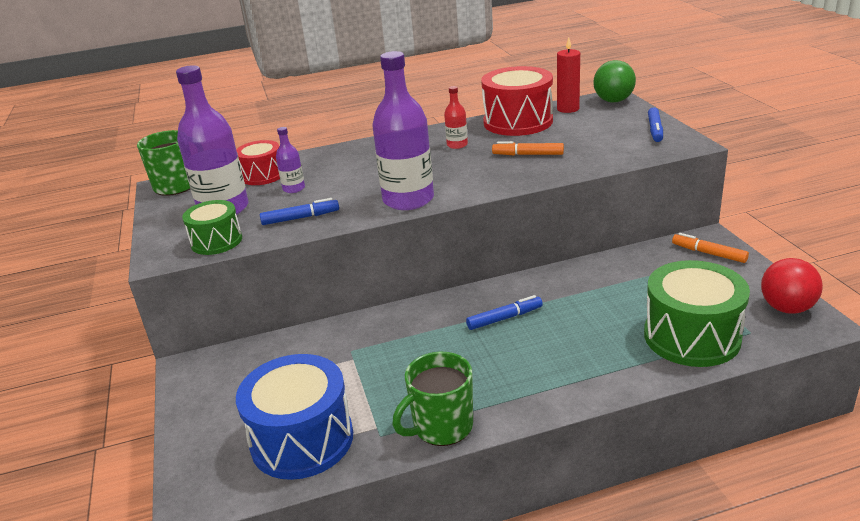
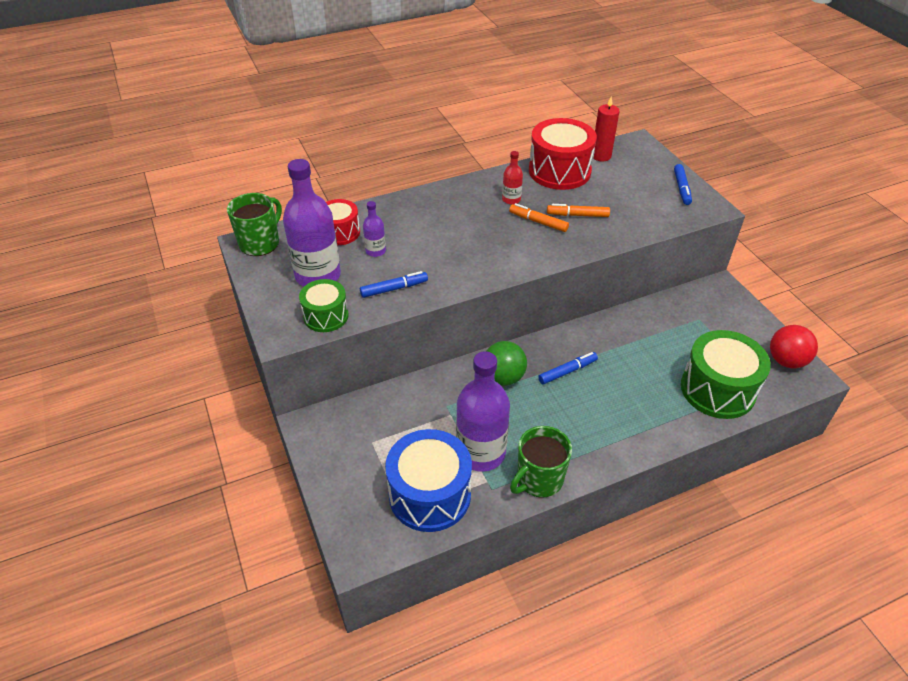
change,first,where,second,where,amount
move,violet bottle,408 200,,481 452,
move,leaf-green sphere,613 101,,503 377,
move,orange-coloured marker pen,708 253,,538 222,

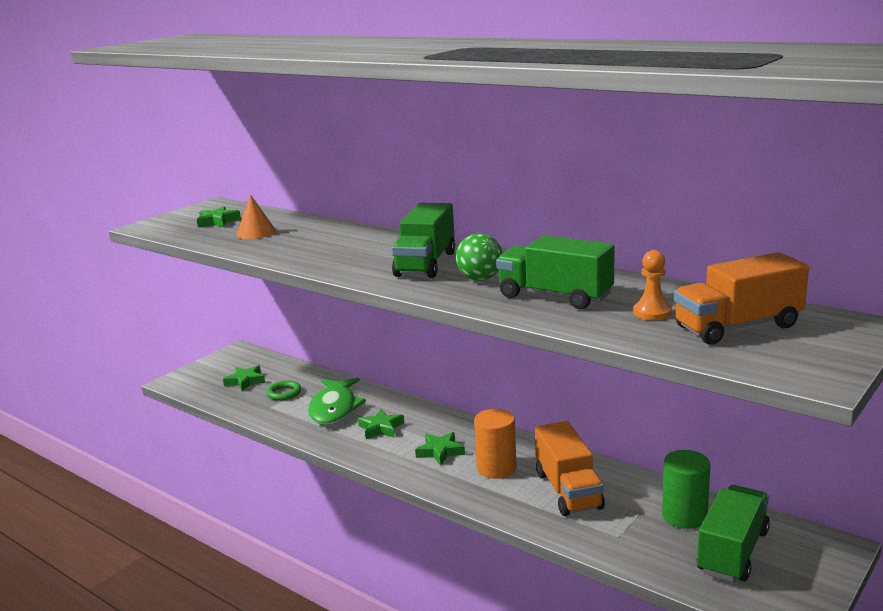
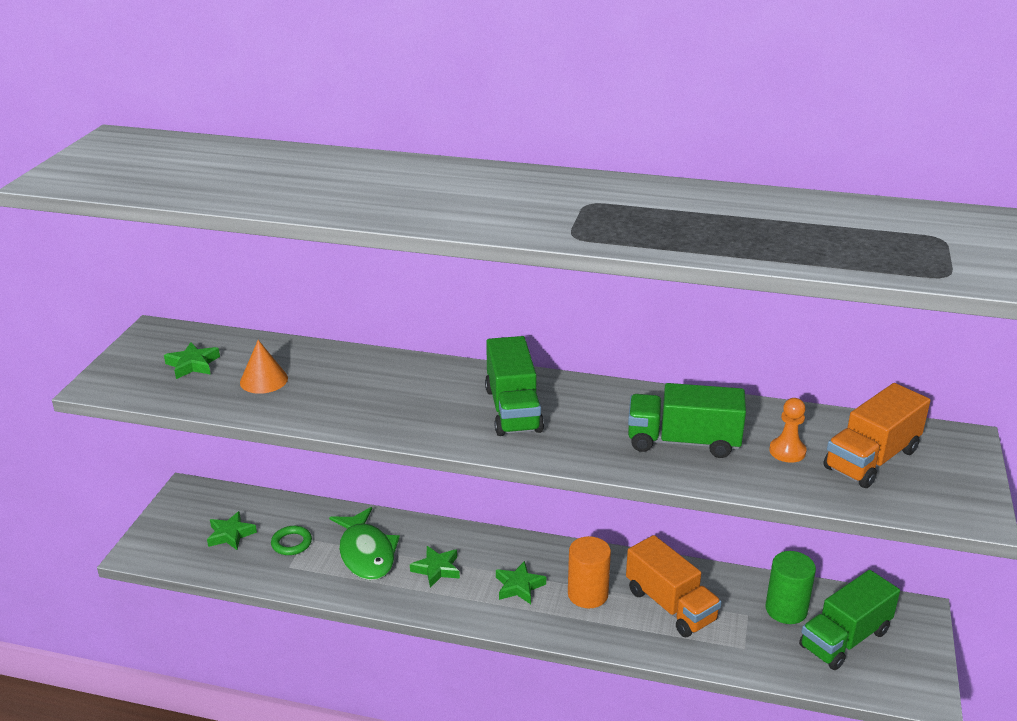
change,first,where,second,where,amount
rotate,leaf-green lorry,732 552,,845 639,135 degrees counterclockwise
delete,leaf-green sphere,480 279,,,

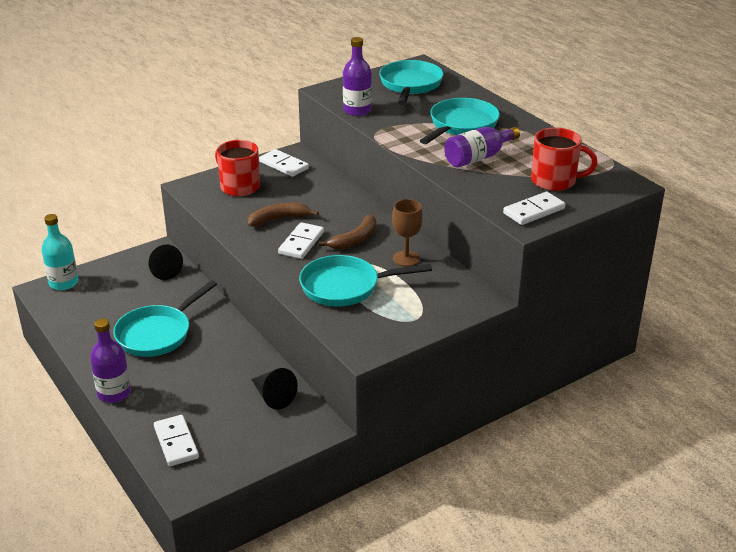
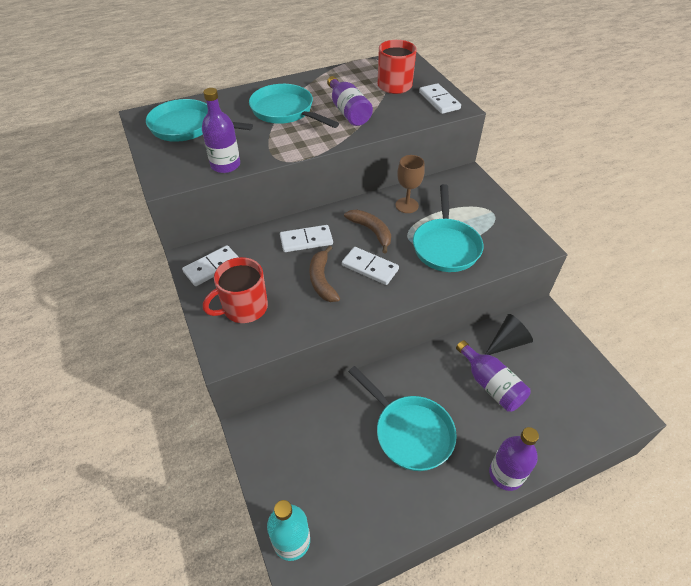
change,first,where,second,where,amount
move,pure white domino,176 442,,306 240,
insert,,,violet bottle,491 384,
delete,black cone,163 270,,,

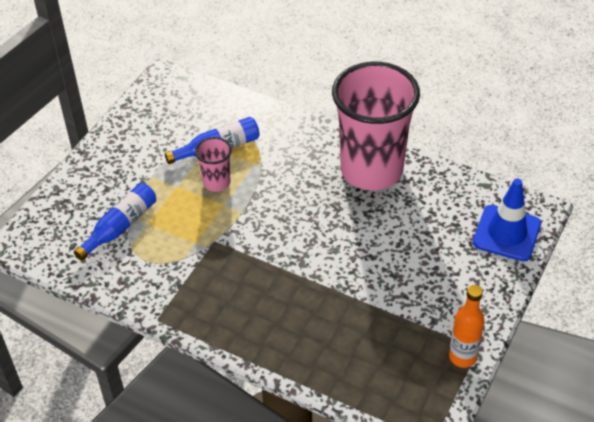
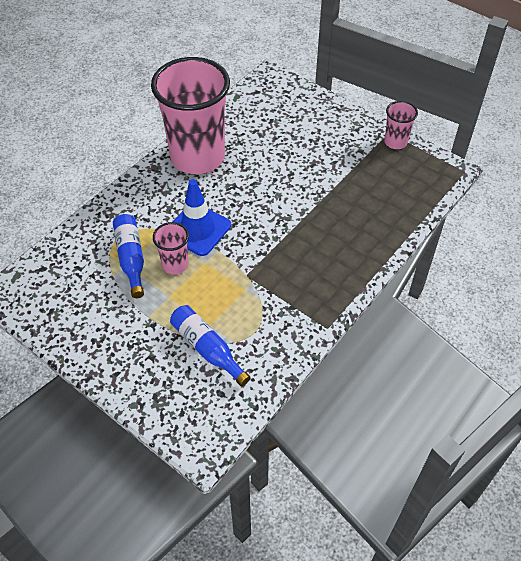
change,first,where,second,where,amount
move,blue road cone,506 233,,198 229,
replace,orange-coloured bottle,462 357,rosy beaker,395 142,

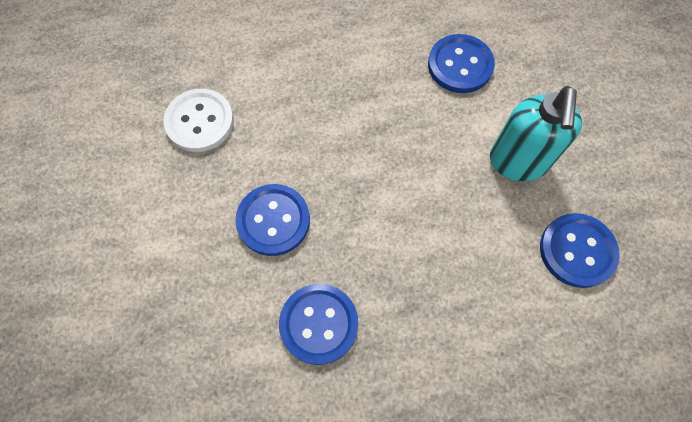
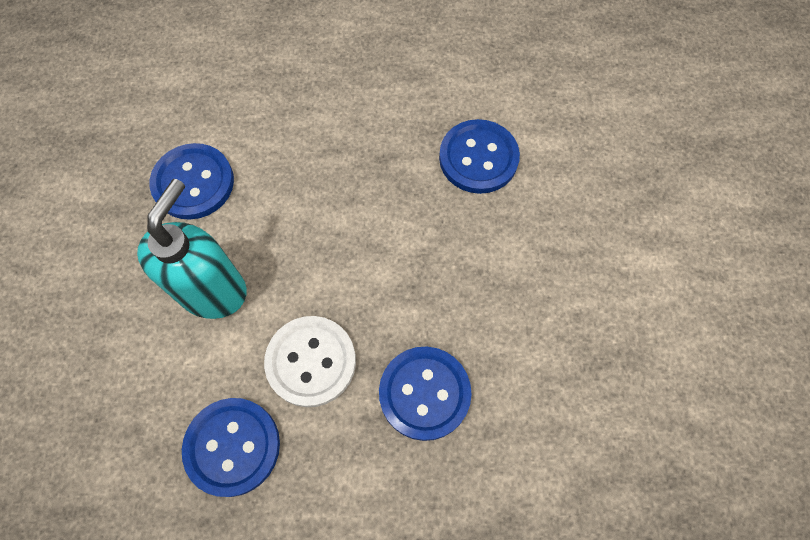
change,first,where,second,where,amount
move,pure white button,200 122,,311 362,
move,blue button,273 220,,424 393,

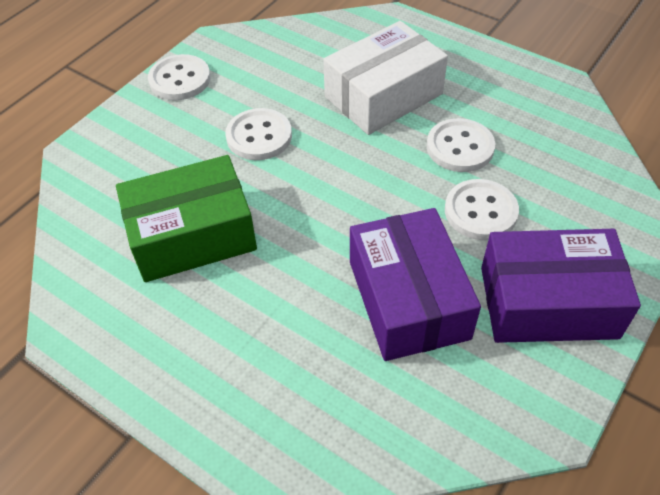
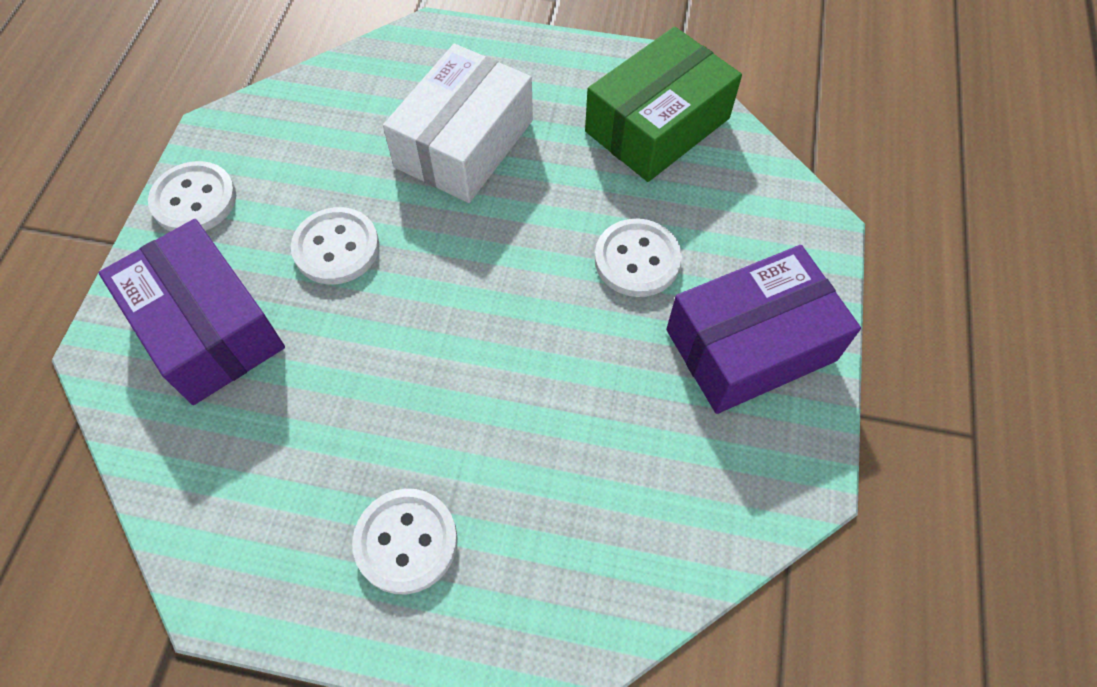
change,first,where,second,where,amount
move,violet parcel,408 299,,207 327,
move,pure white button,460 147,,406 541,
move,leaf-green parcel,192 235,,657 125,

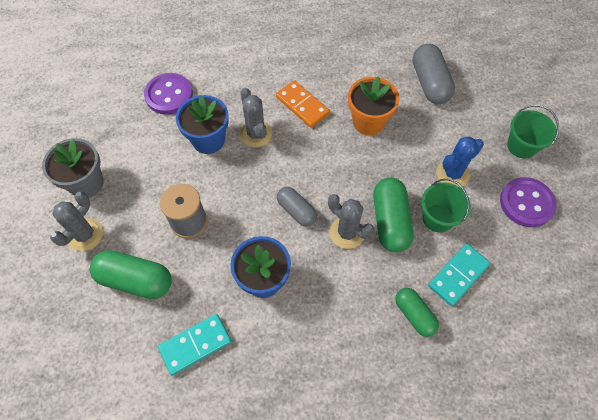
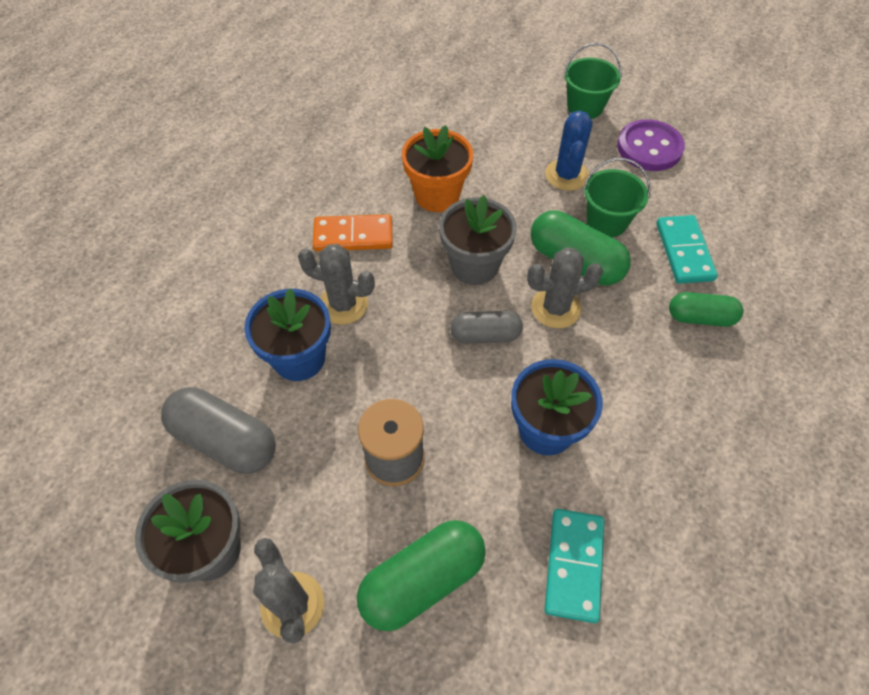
change,first,where,second,where,amount
move,ash-grey capsule,429 83,,225 440,
insert,,,ash-grey potted plant,474 265,
delete,violet button,169 95,,,

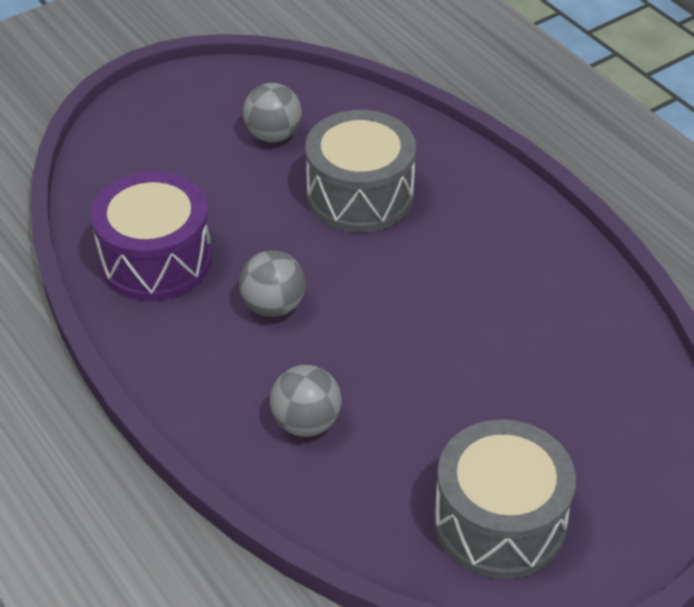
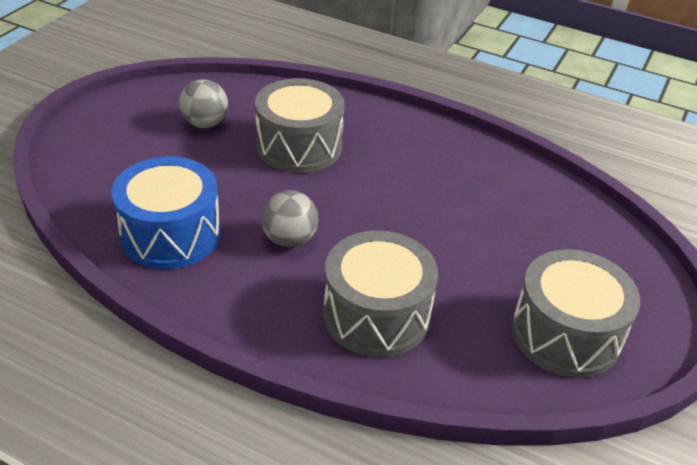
change,first,where,second,where,amount
recolor,violet toy drum,156 260,blue toy drum,170 234,
replace,ash-grey sphere,306 422,ash-grey toy drum,376 315,

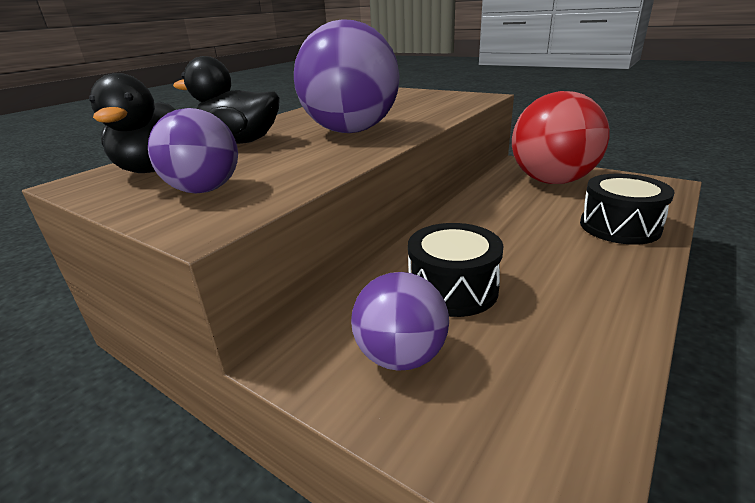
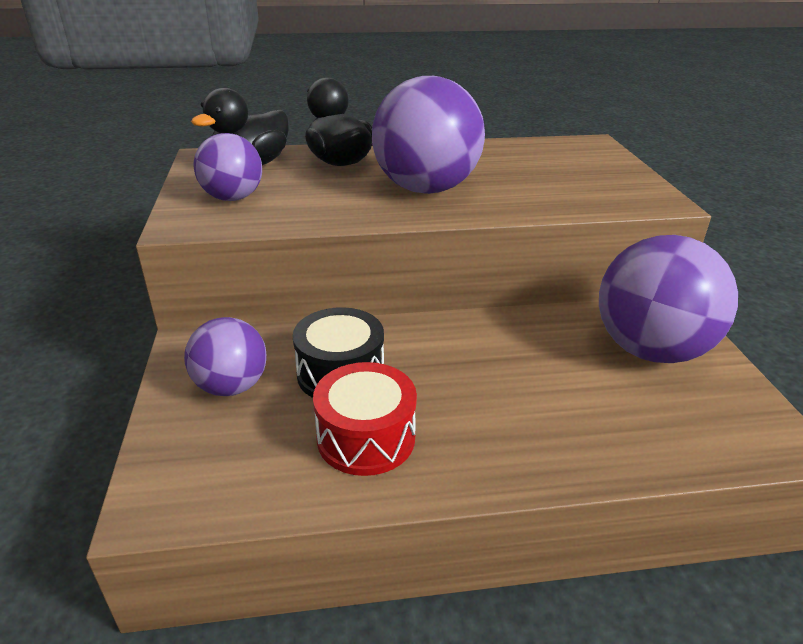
change,first,where,second,where,amount
insert,,,red toy drum,366 437,
recolor,red sphere,552 181,violet sphere,650 350,
delete,black toy drum,619 226,,,

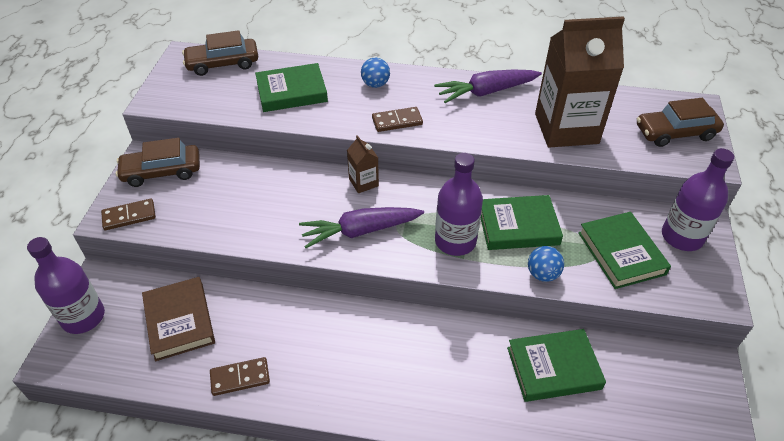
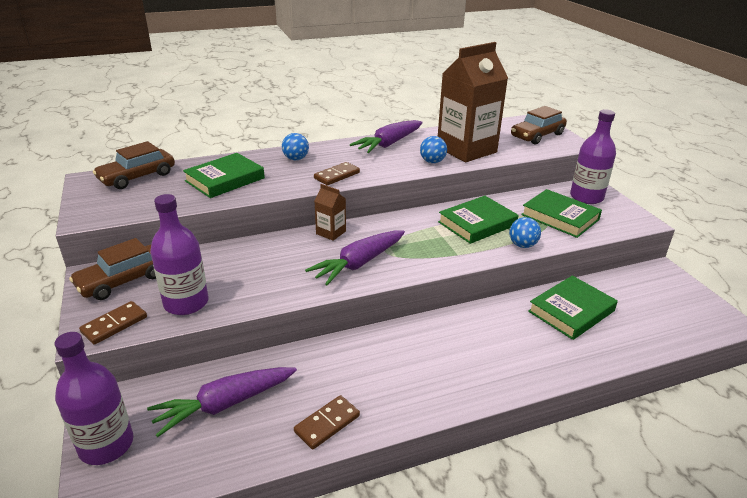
change,first,where,second,where,amount
replace,russet hardback,180 321,violet carrot,225 404,
move,violet bottle,455 241,,186 303,
insert,,,blue sphere,432 162,

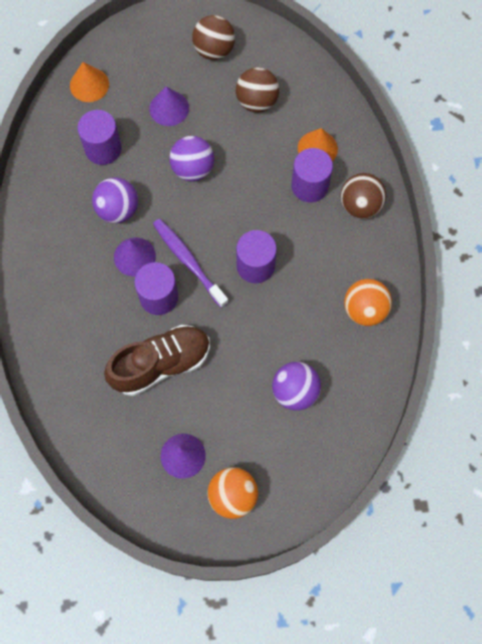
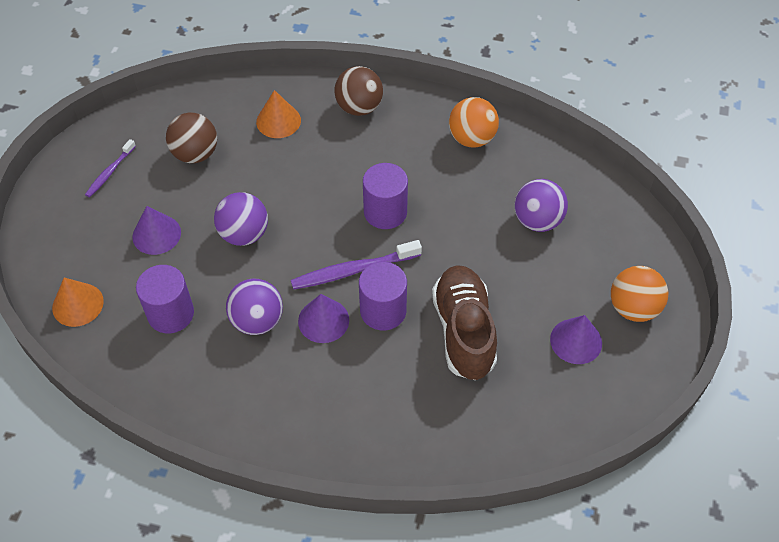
change,first,where,second,where,amount
replace,russet sphere,214 50,violet dental brush,110 172,
delete,violet solid cylinder,310 186,,,

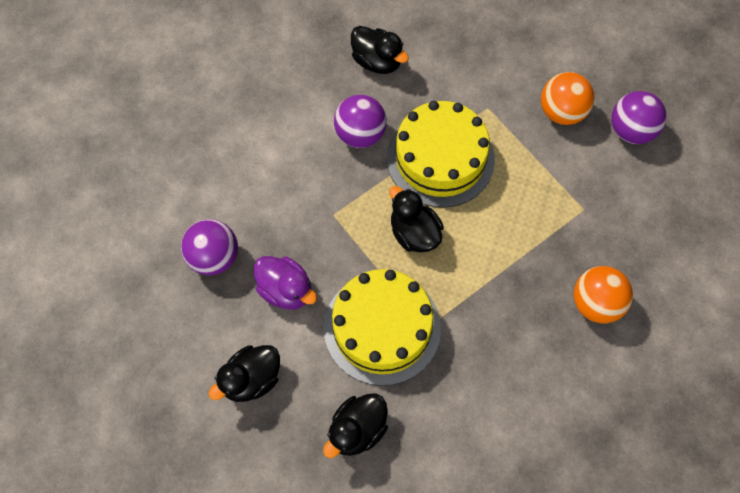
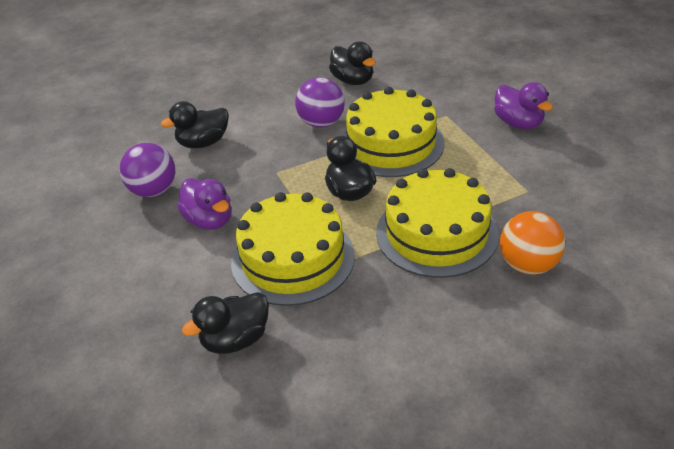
change,first,where,second,where,amount
move,black rubber duck,251 380,,203 143,
insert,,,bright yellow gateau,436 233,
replace,orange-coloured sphere,562 112,violet rubber duck,518 123,
delete,violet sphere,631 130,,,

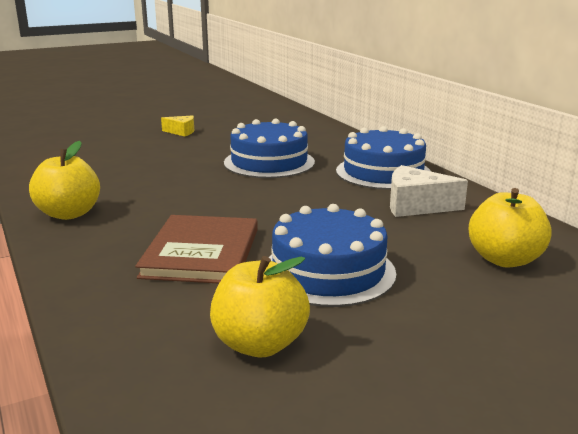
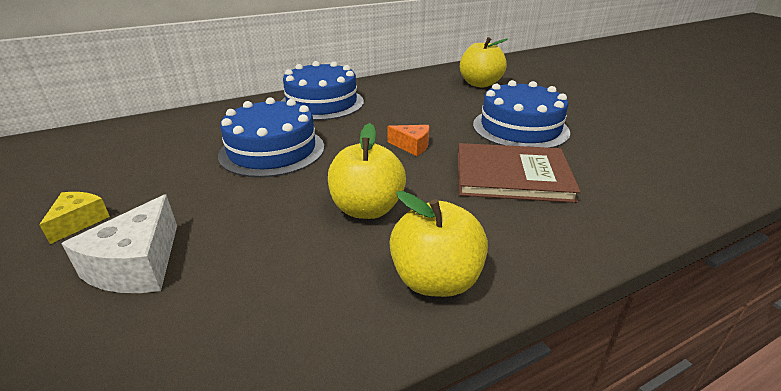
change,first,where,second,where,amount
move,pure white piece of cheese,416 206,,137 265,
move,bright yellow apple fruit,259 344,,367 209,
insert,,,orange-coloured piece of cheese,412 146,

